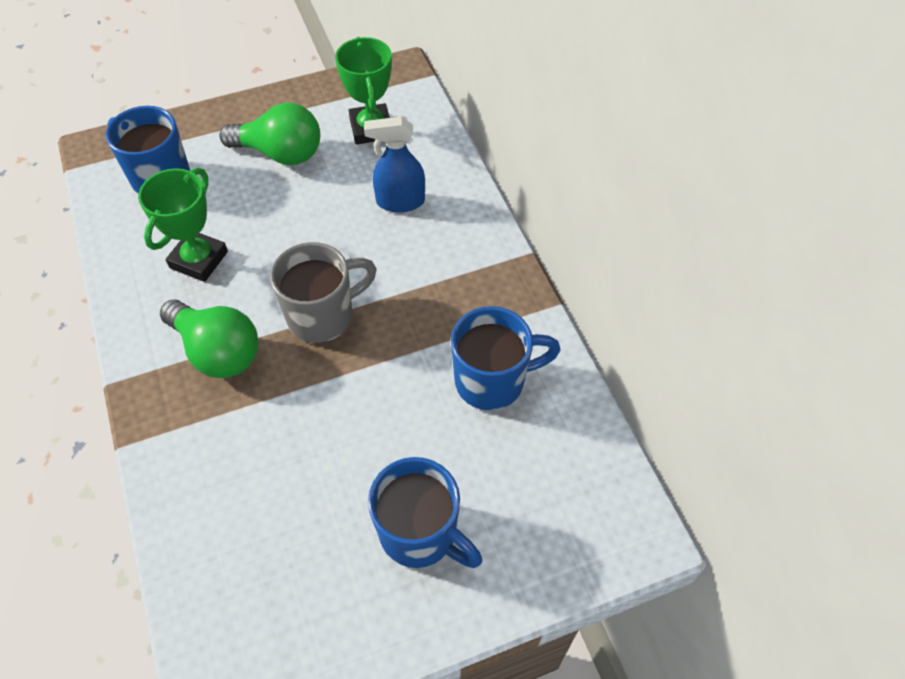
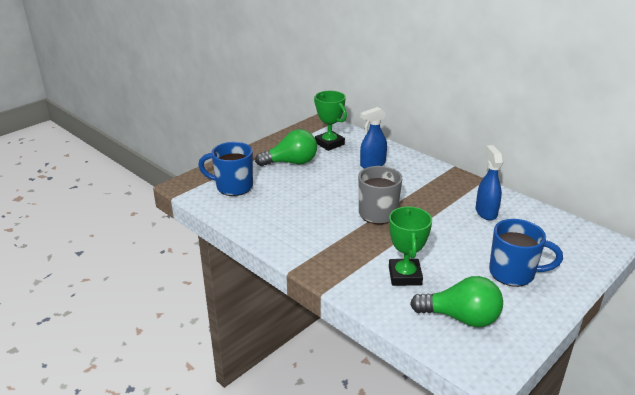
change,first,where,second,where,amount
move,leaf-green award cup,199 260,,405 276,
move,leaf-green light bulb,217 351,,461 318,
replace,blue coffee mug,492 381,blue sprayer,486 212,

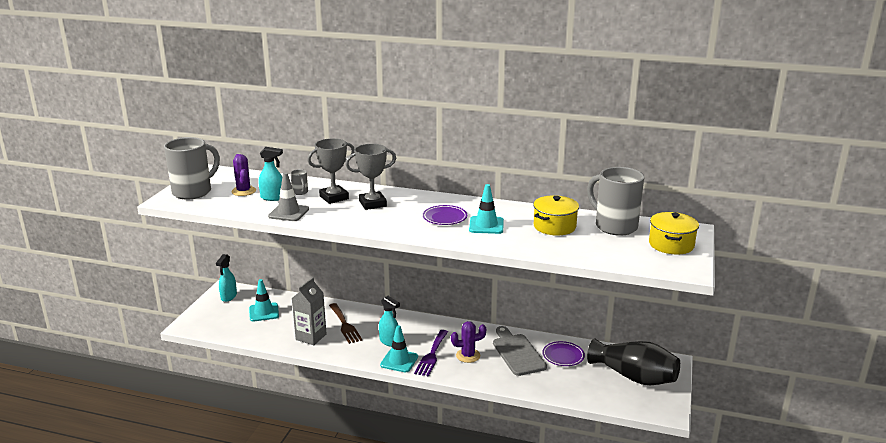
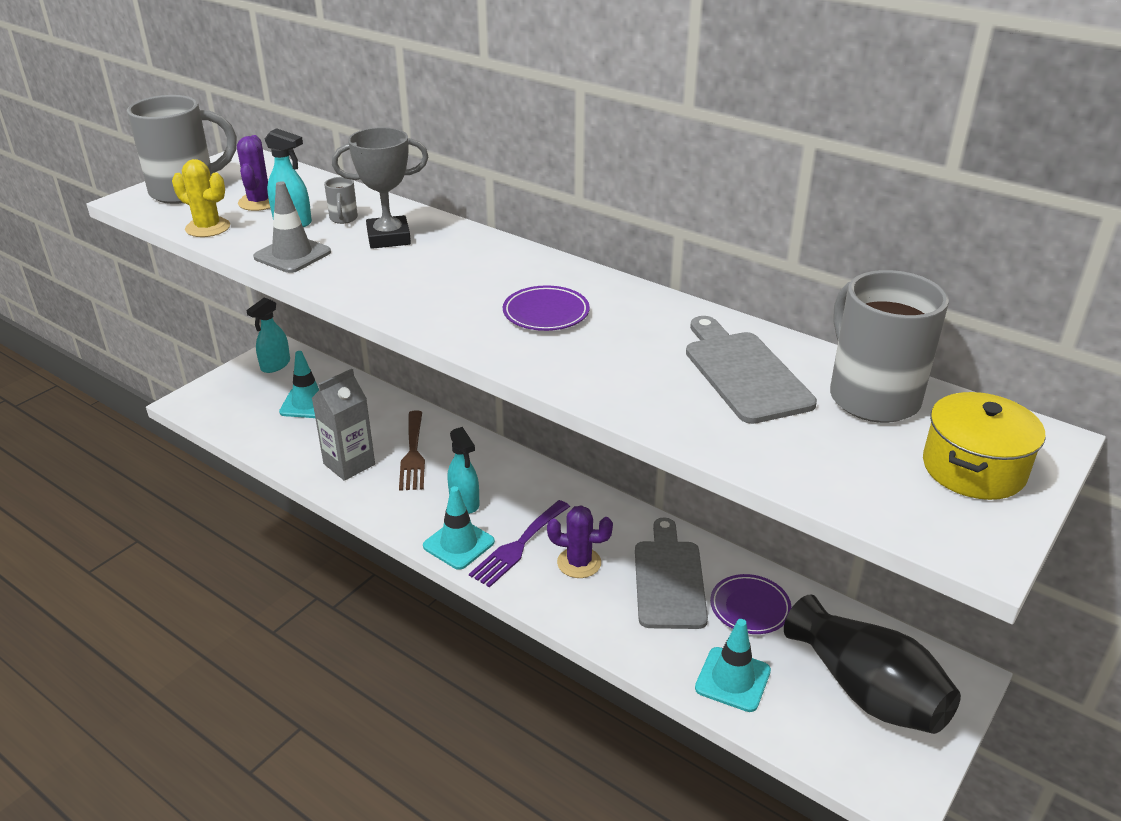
change,first,where,second,where,amount
insert,,,bright yellow prickly plant,208 228,
replace,bright yellow stockpot,554 226,ash-grey bread board,744 373,
move,teal road cone,486 225,,732 679,
delete,ash-grey award cup,372 204,,,

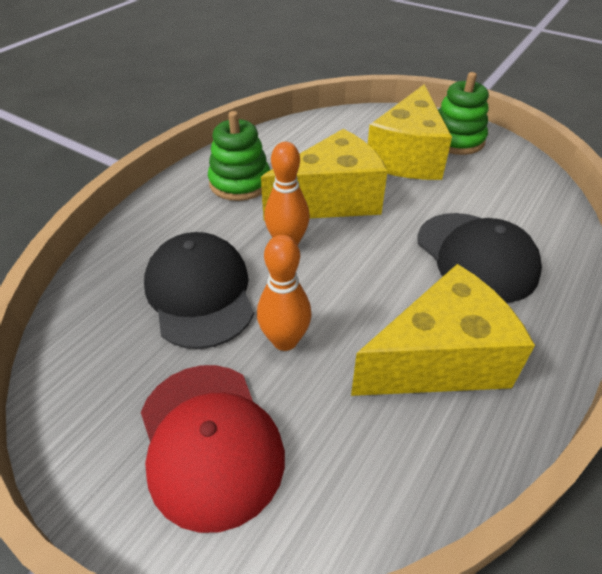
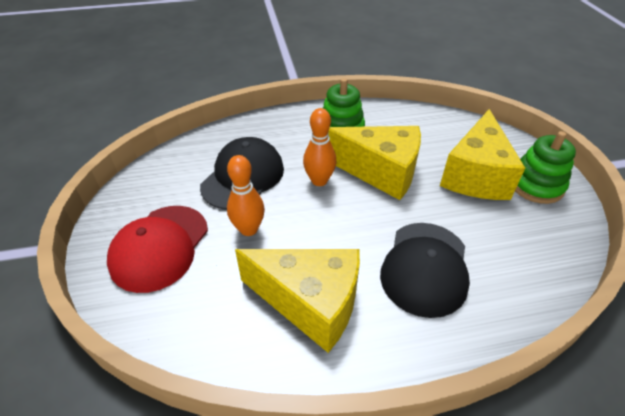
change,first,where,second,where,amount
rotate,bright yellow piece of cheese,407 157,,475 175,45 degrees counterclockwise

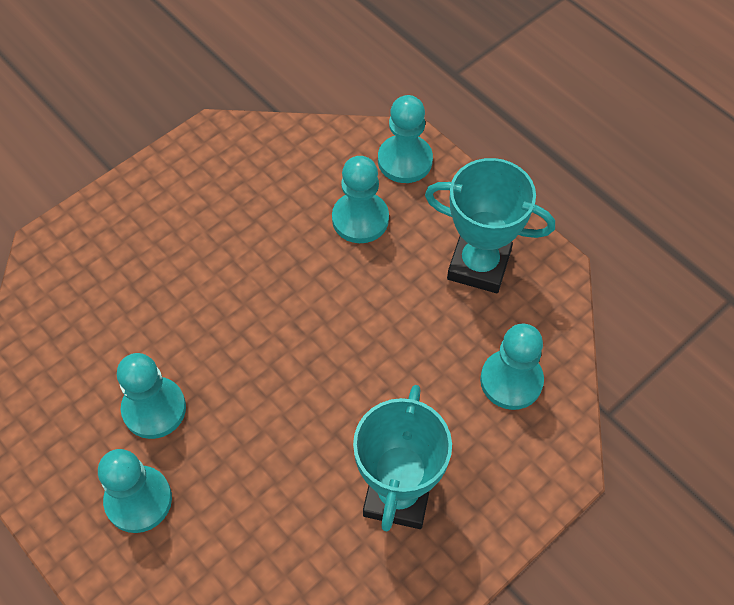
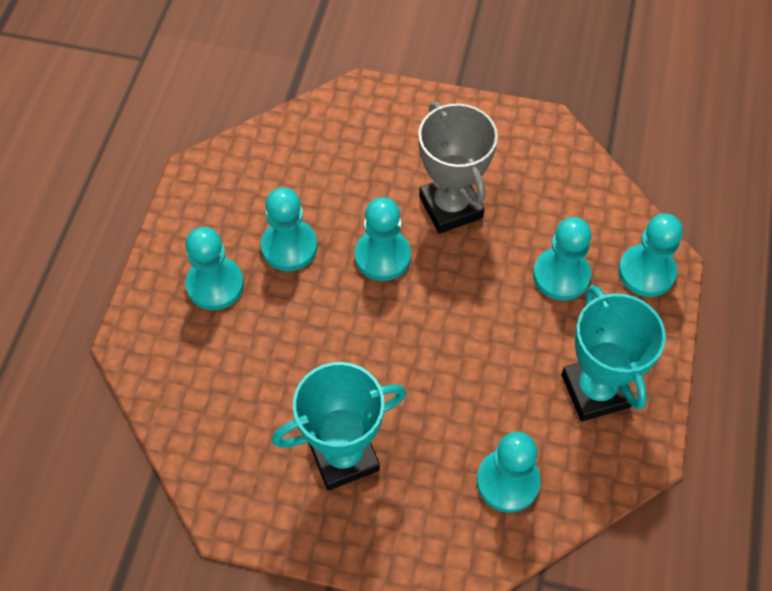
change,first,where,second,where,amount
insert,,,teal game pawn,382 256,
insert,,,ash-grey award cup,450 207,

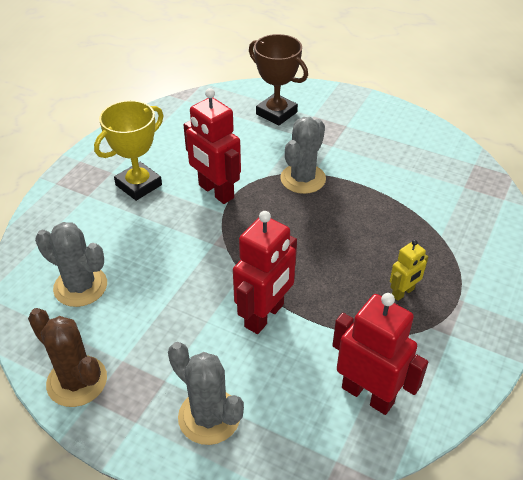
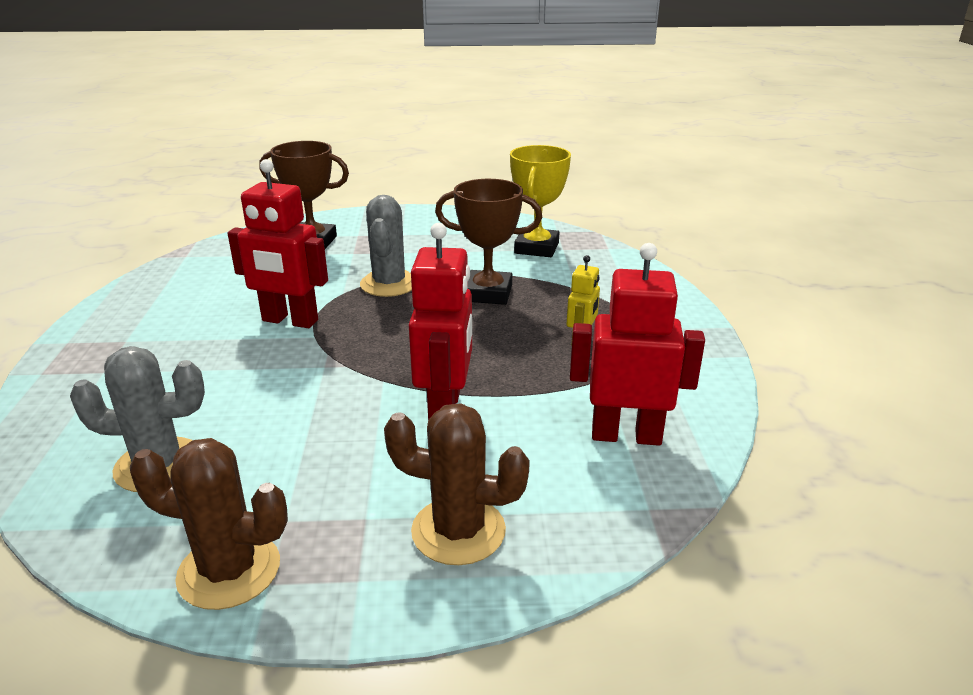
change,first,where,second,where,amount
recolor,ash-grey prickly plant,209 417,russet prickly plant,458 531,
insert,,,russet award cup,488 293,
move,bright yellow award cup,138 185,,536 248,

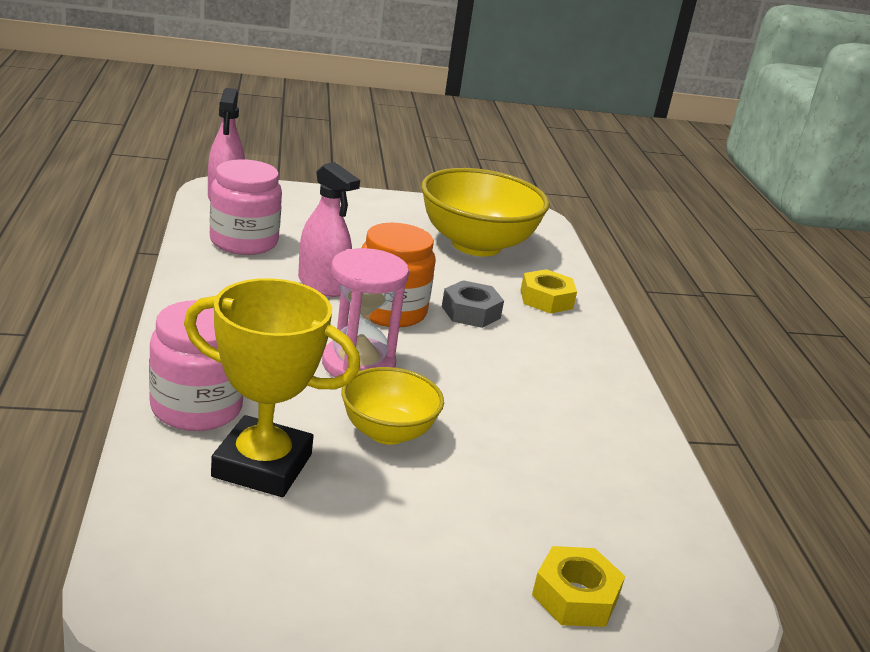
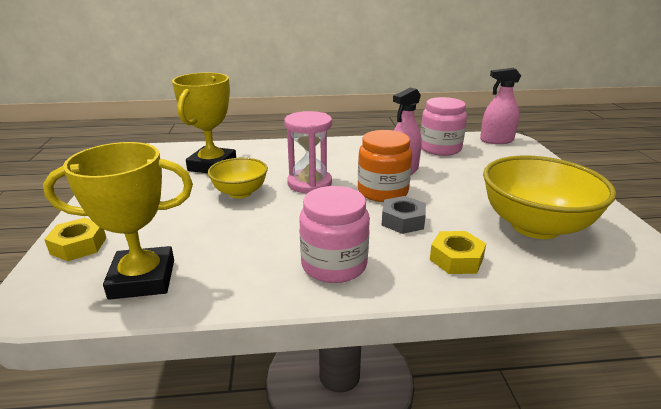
change,first,where,second,where,amount
insert,,,bright yellow award cup,142 279,
move,rosy preserve jar,196 407,,334 264,

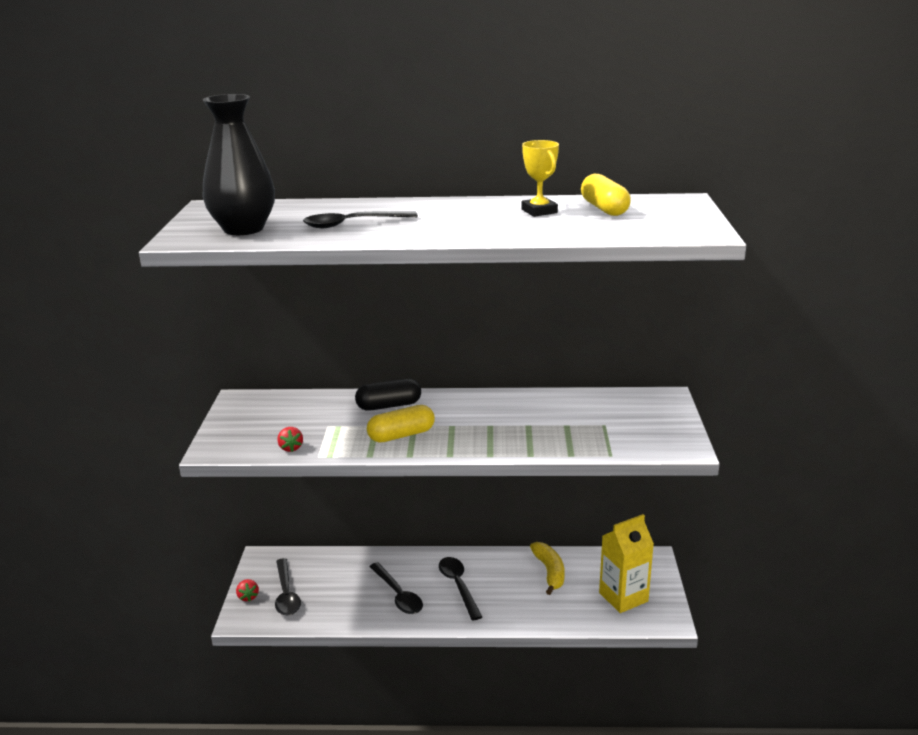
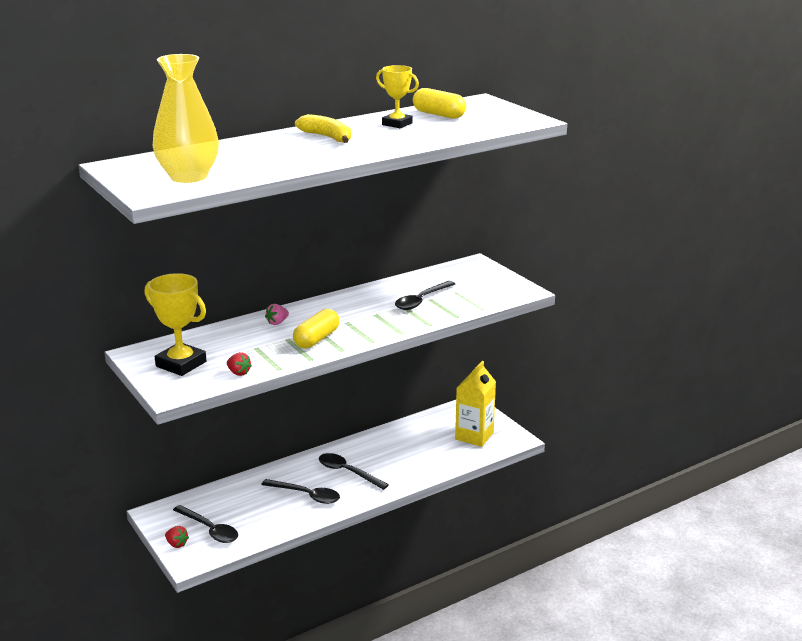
change,first,where,second,where,amount
insert,,,bright yellow award cup,181 364,
recolor,black flower vase,243 229,bright yellow flower vase,188 176,
replace,black capsule,389 406,rosy berry,277 322,
move,bright yellow banana fruit,549 572,,327 137,
move,black spoon,352 224,,421 300,

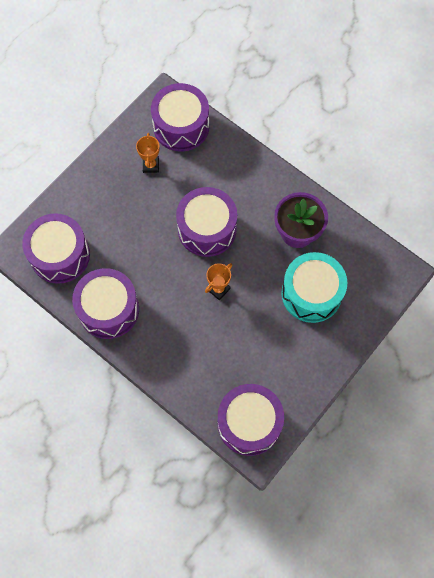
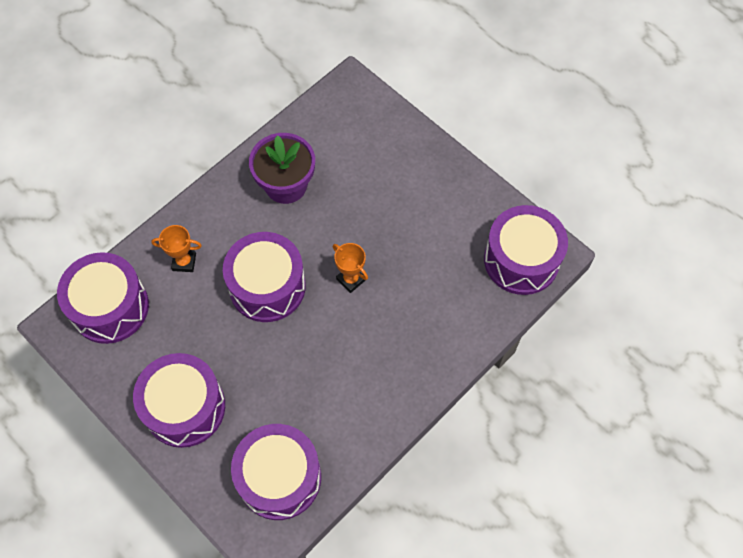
change,first,where,second,where,amount
move,violet toy drum,108 309,,184 407,
move,orange-coloured award cup,150 165,,184 262,
delete,teal toy drum,311 293,,,

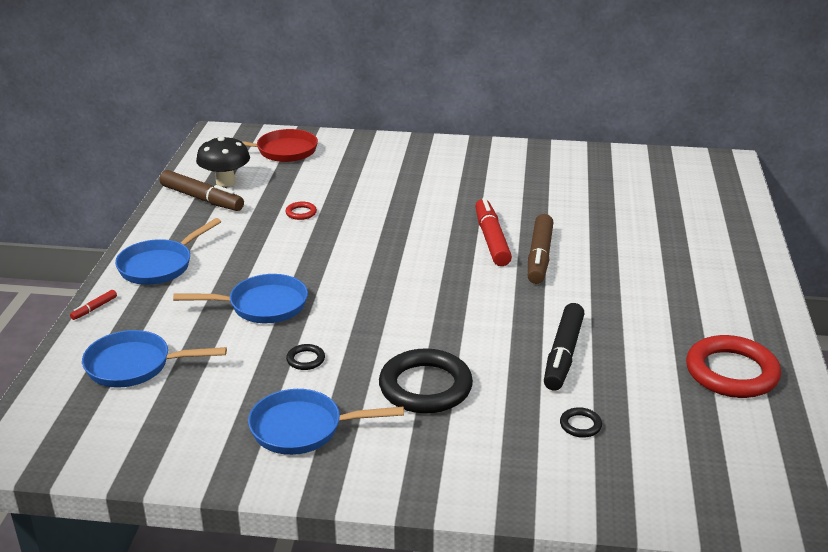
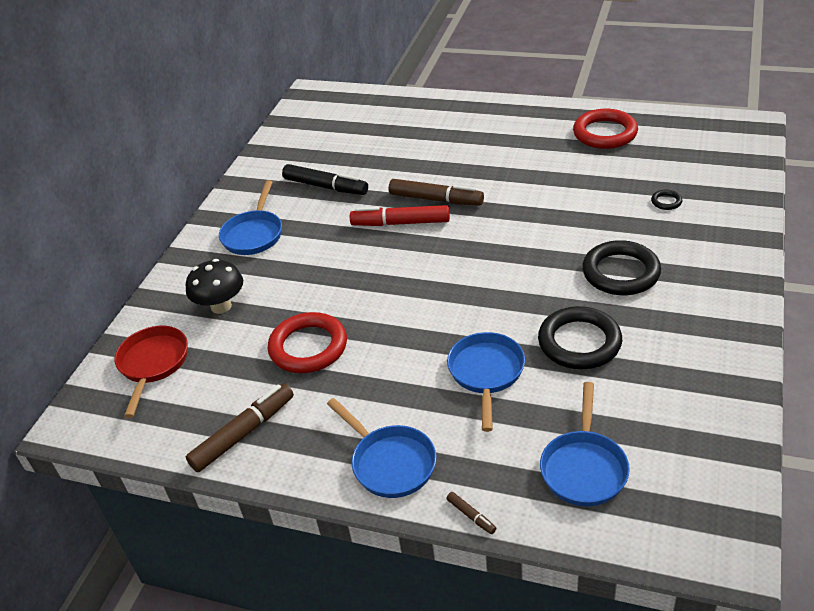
change,first,where,second,where,amount
move,black fungus,225 182,,221 306,
move,blue frying pan,303 428,,254 234,
resize,red hoop,301 213,,308 347,x2.34
move,black marker pen,563 355,,326 187,
recolor,red marker pen,94 308,russet marker pen,471 516,
resize,black hoop,305 359,,579 342,x2.34

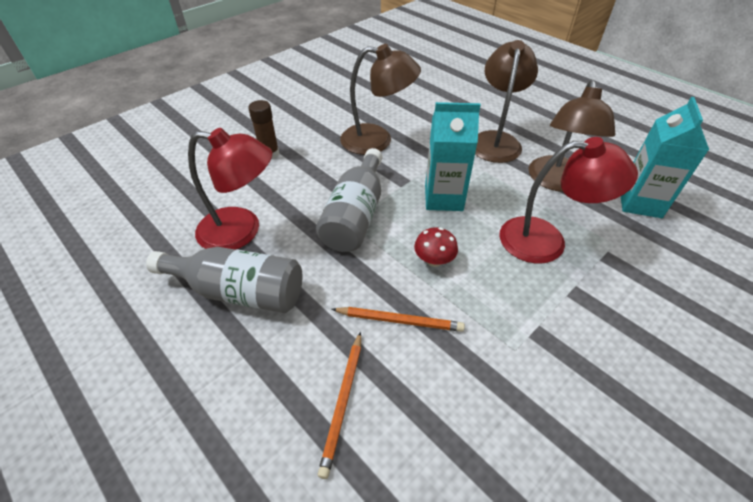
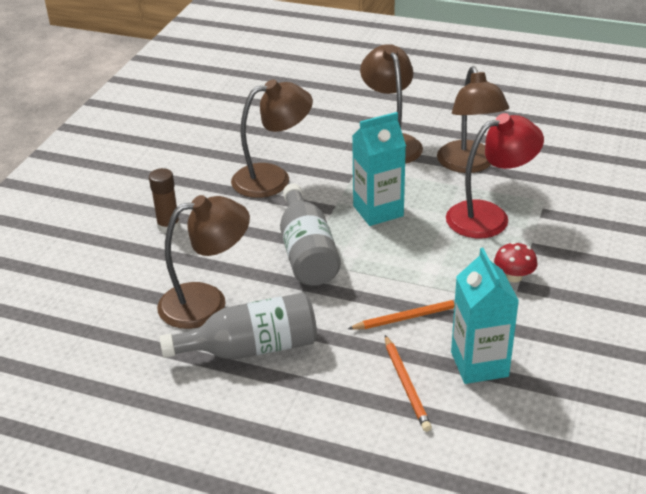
change,first,where,second,where,amount
recolor,red desk lamp,241 231,russet desk lamp,207 302,
move,teal juice carton,640 203,,479 364,
move,red fungus,434 260,,514 277,

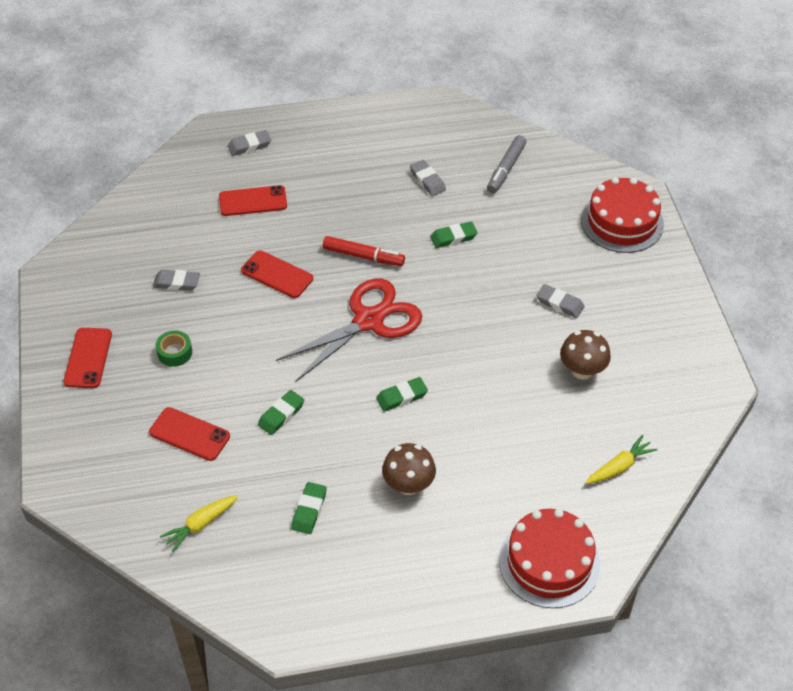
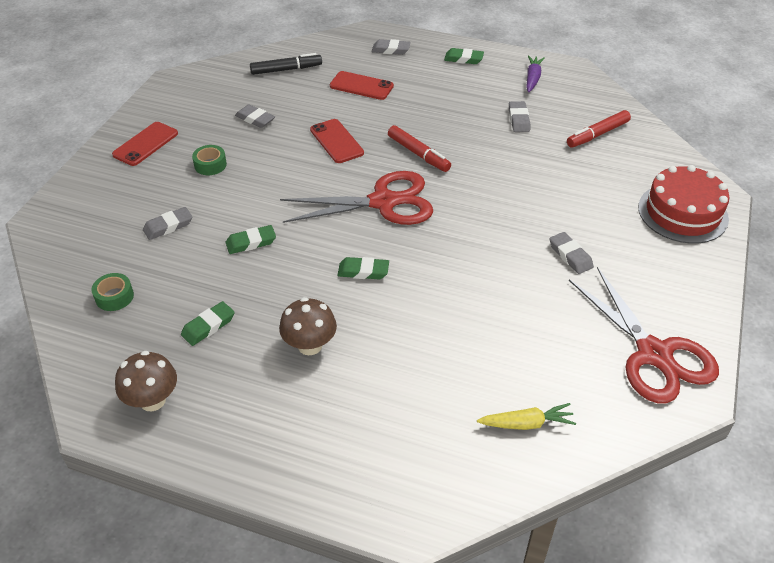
change,first,where,second,where,amount
replace,bright yellow carrot,200 524,leaf-green roll of tape,114 297,
move,russet fungus,582 370,,152 400,
replace,red phone,189 434,ash-grey eraser,168 226,
insert,,,black marker pen,286 70,
move,leaf-green eraser,453 237,,463 59,
insert,,,violet carrot,532 78,
recolor,ash-grey marker pen,506 169,red marker pen,597 134,
insert,,,red scissors,654 354,
delete,red gateau,549 562,,,

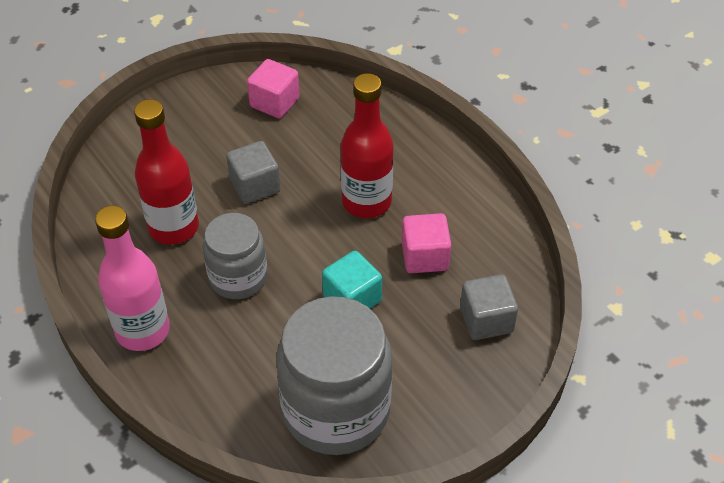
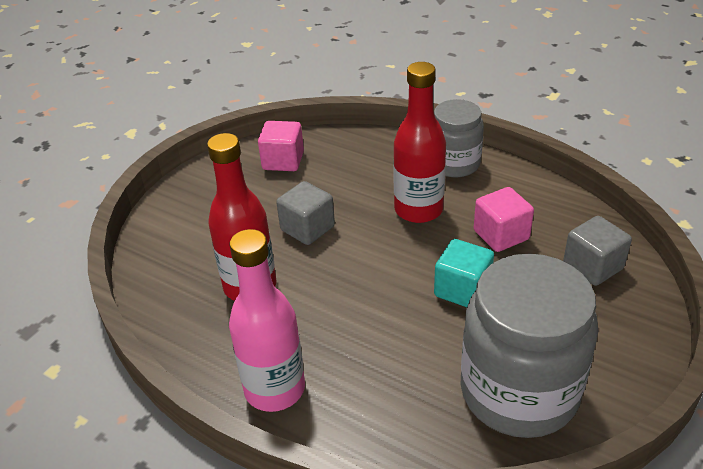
change,first,where,second,where,amount
move,ash-grey preserve jar,238 277,,454 164,

